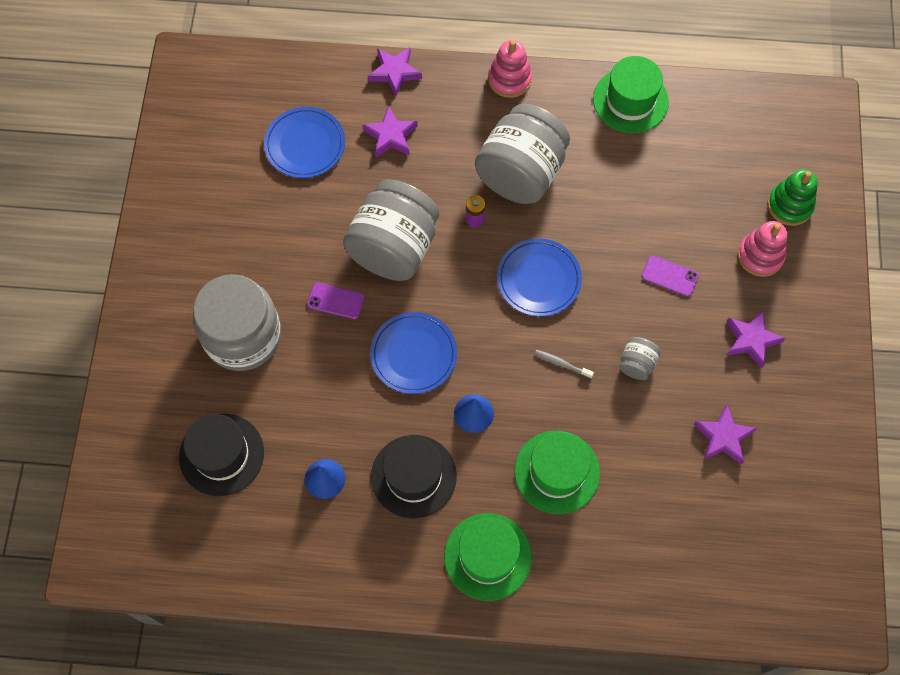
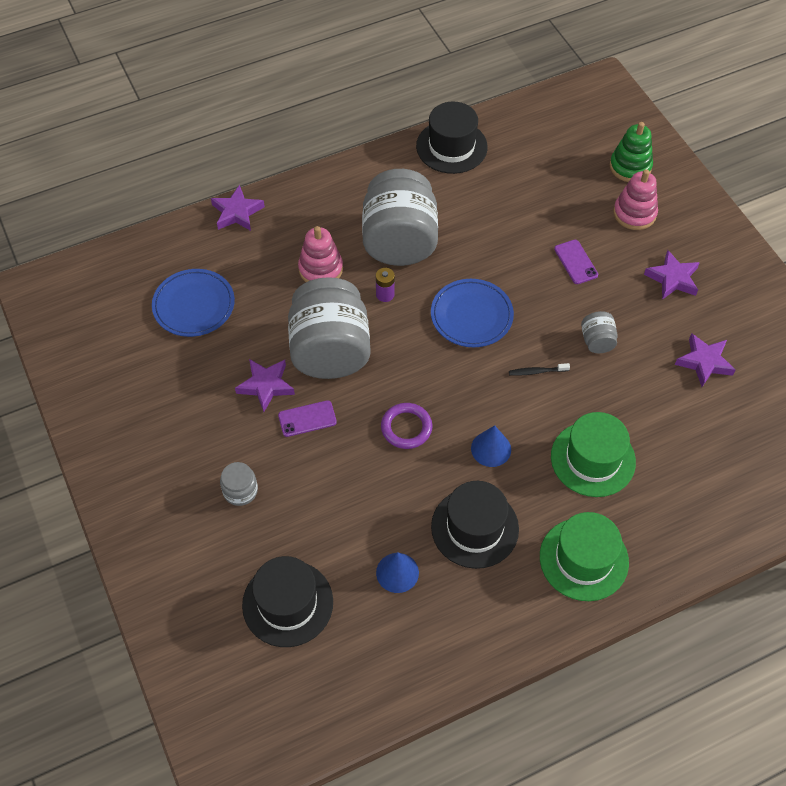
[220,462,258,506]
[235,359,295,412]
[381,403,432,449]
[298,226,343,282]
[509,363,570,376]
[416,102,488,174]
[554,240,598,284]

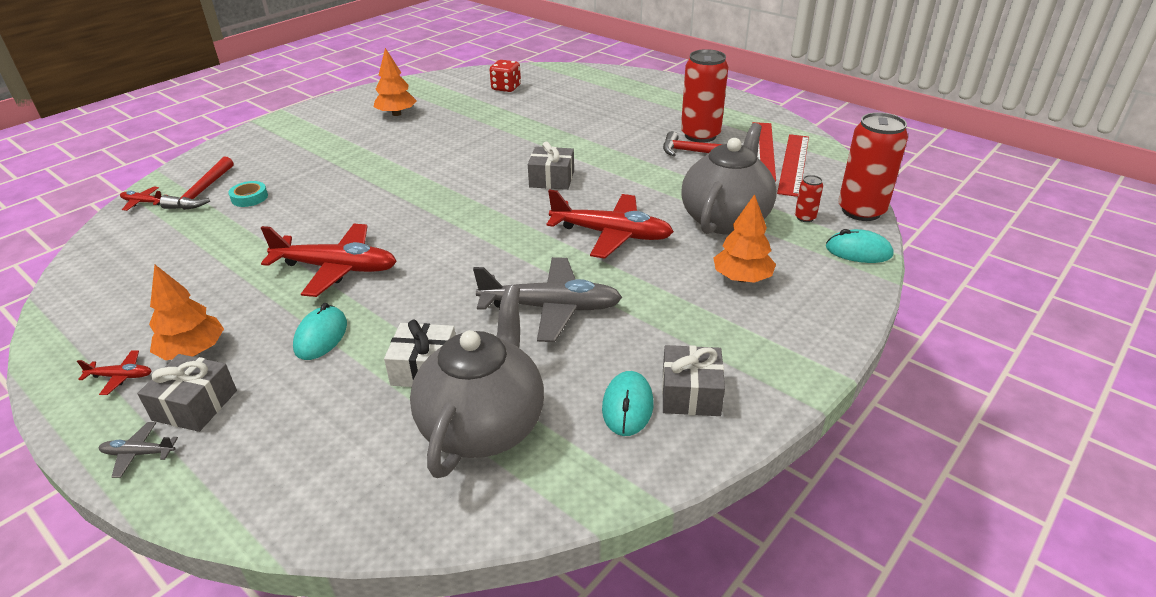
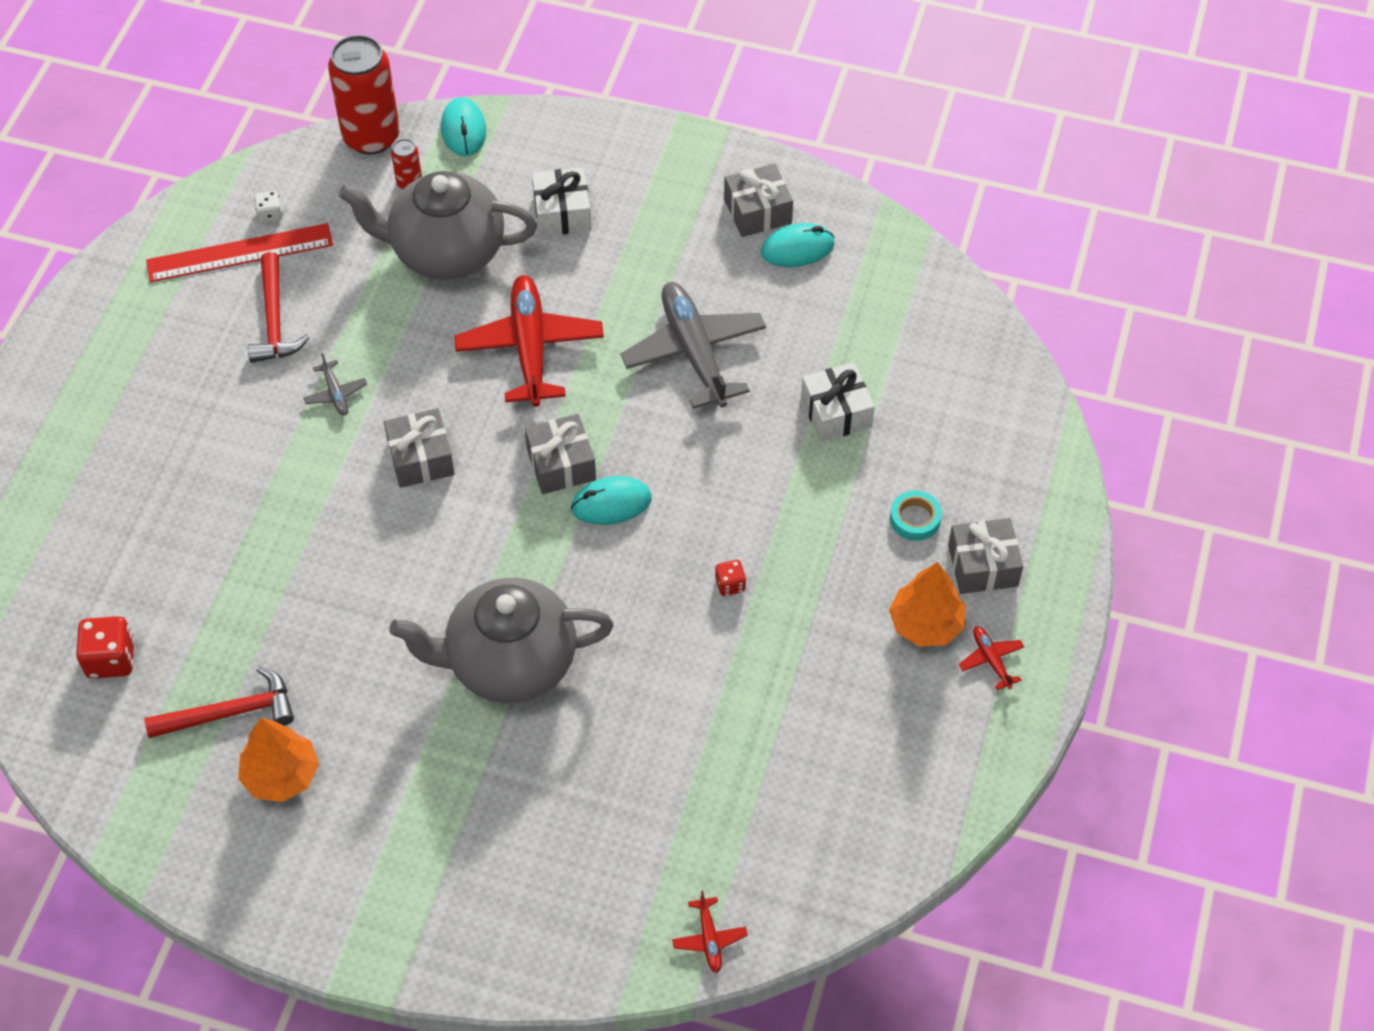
[303,354,367,415]
[145,666,294,738]
[890,491,942,541]
[715,560,746,596]
[571,476,652,525]
[389,578,614,703]
[681,49,728,143] (first image)
[532,167,591,237]
[254,191,283,223]
[525,414,596,494]

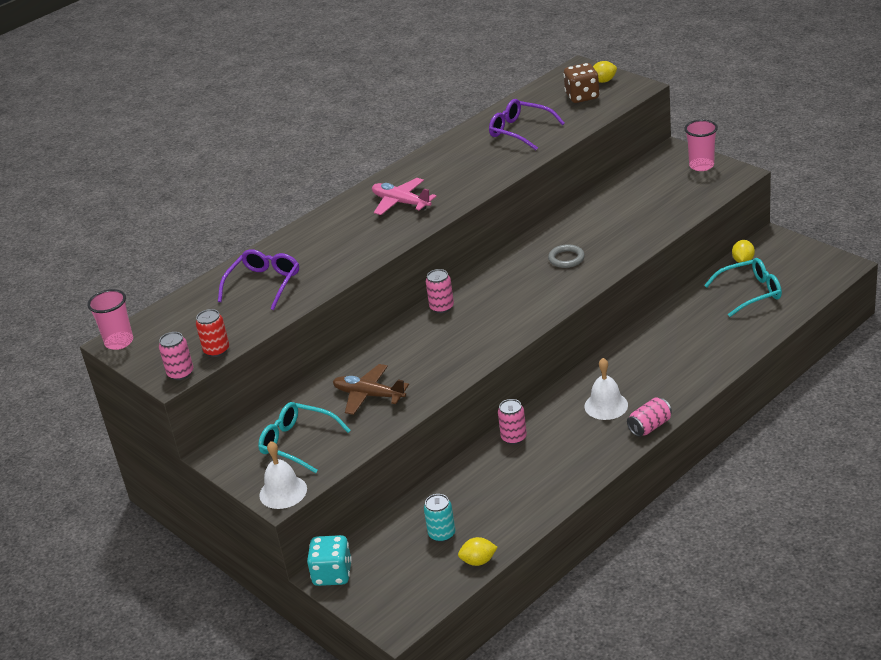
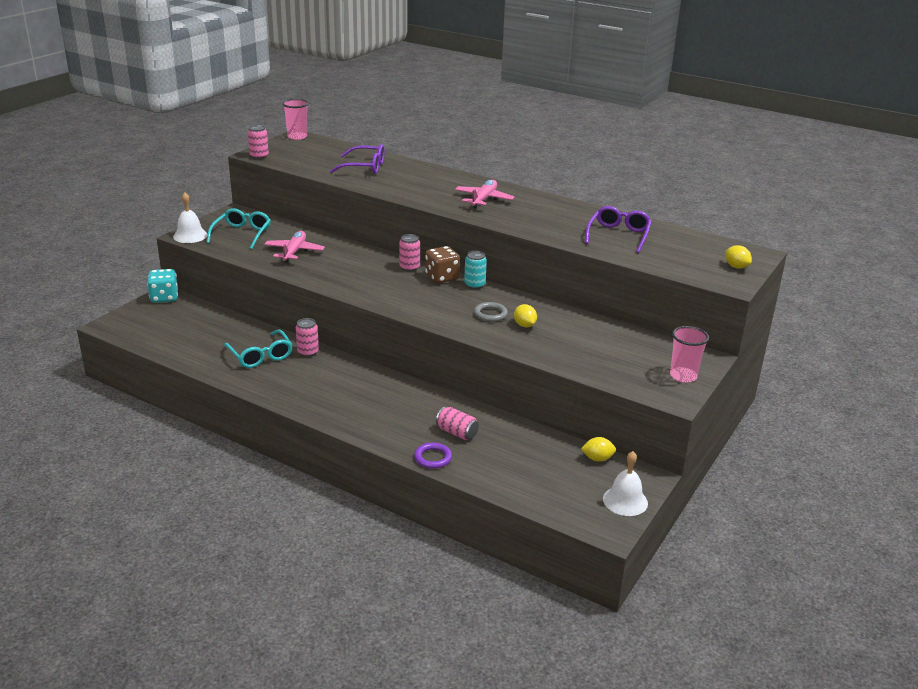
[196,309,229,357] (first image)
[264,231,325,263]
[464,251,487,289]
[514,304,537,328]
[425,246,460,283]
[603,451,648,516]
[436,407,479,440]
[224,329,293,368]
[414,443,452,469]

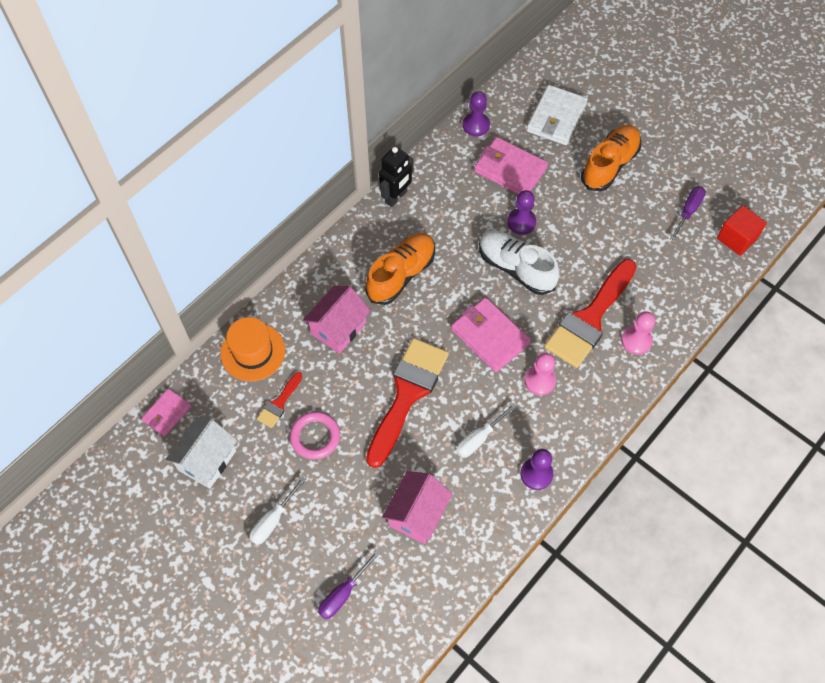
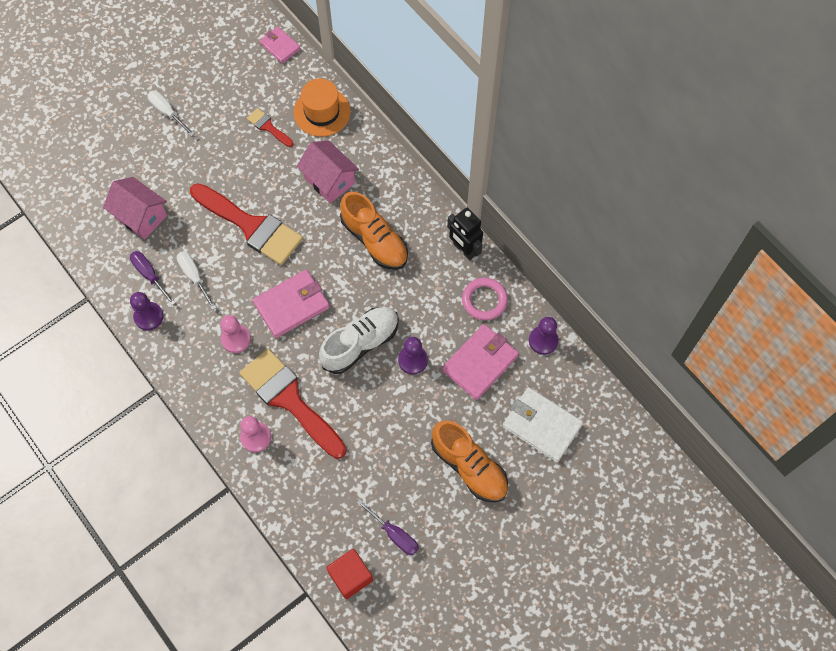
[165,417,238,489] (first image)
[462,278,508,320]
[130,251,175,305]

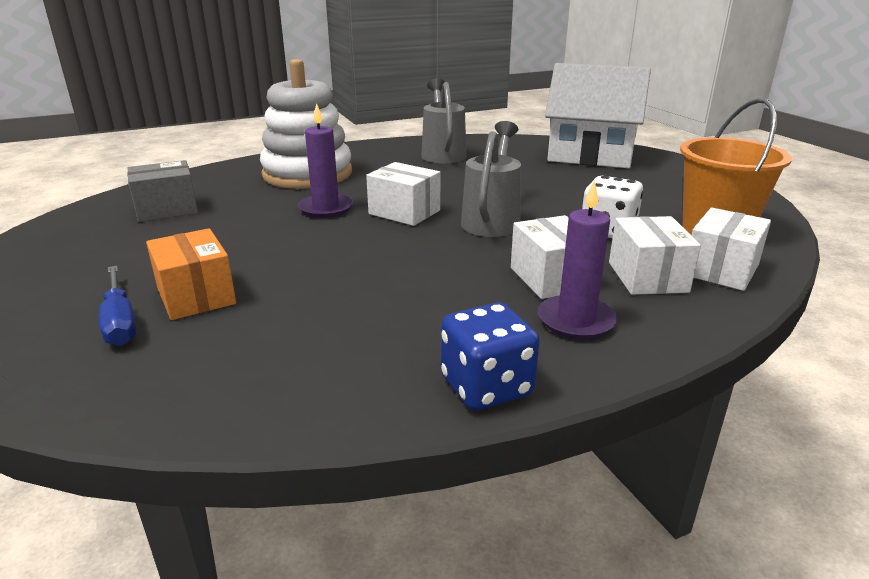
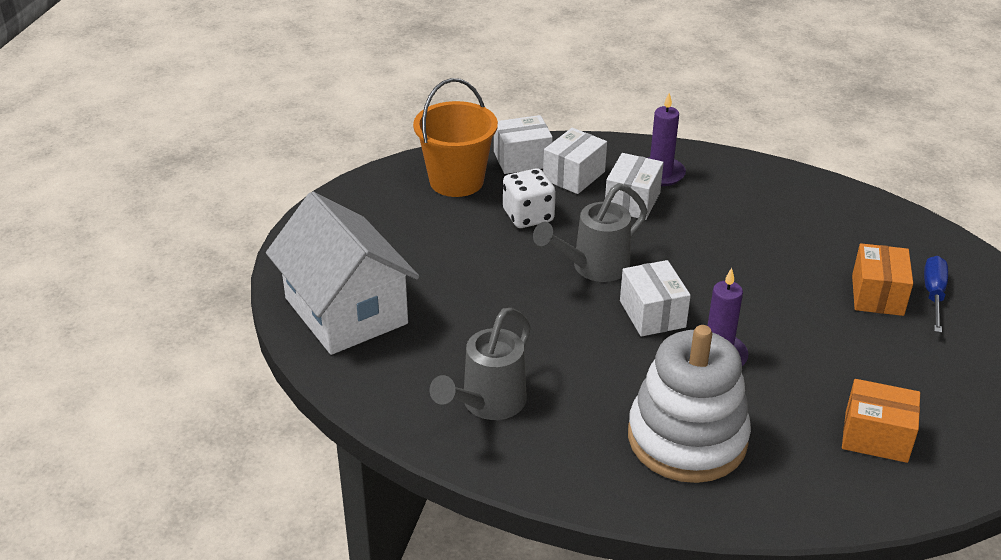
[842,379,920,463]
[441,303,540,411] (first image)

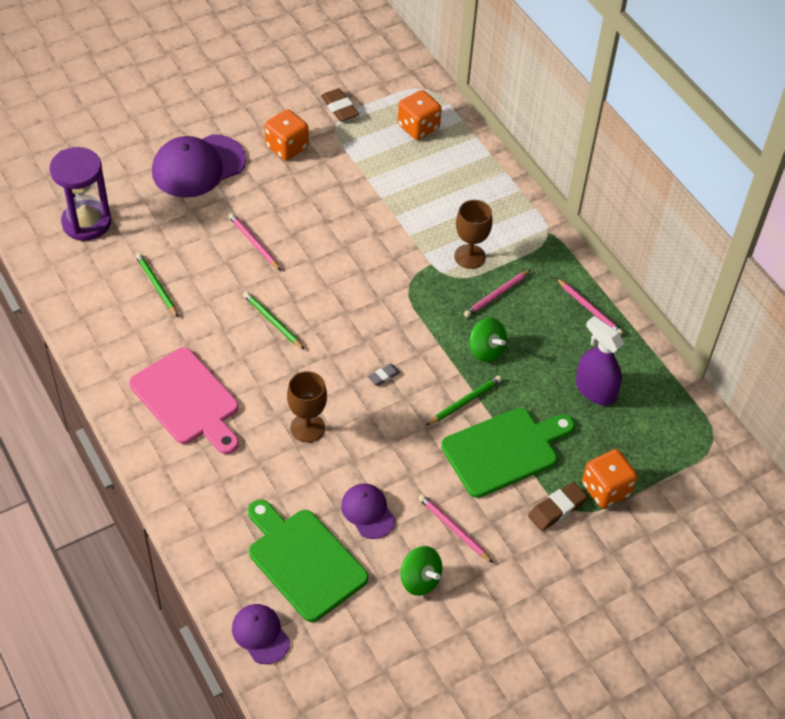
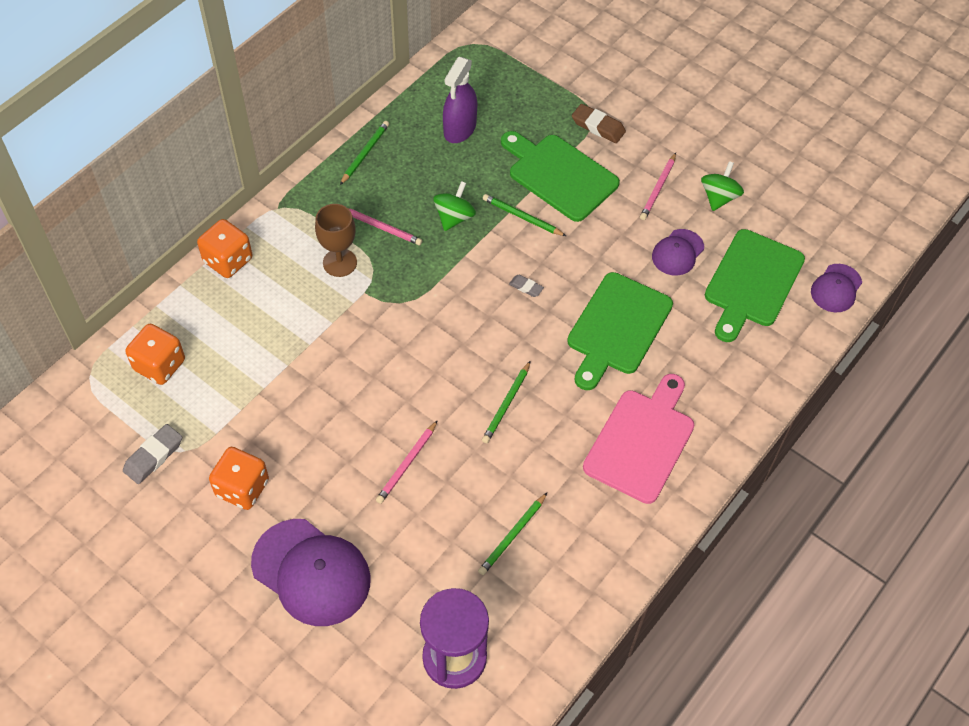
[567,272,673,390]
[123,424,182,484]
[340,121,389,185]
[197,219,252,278]

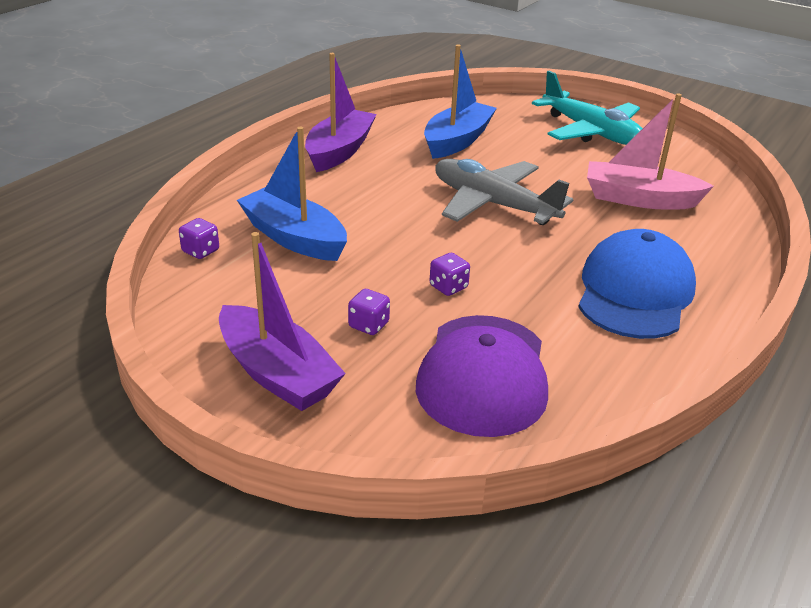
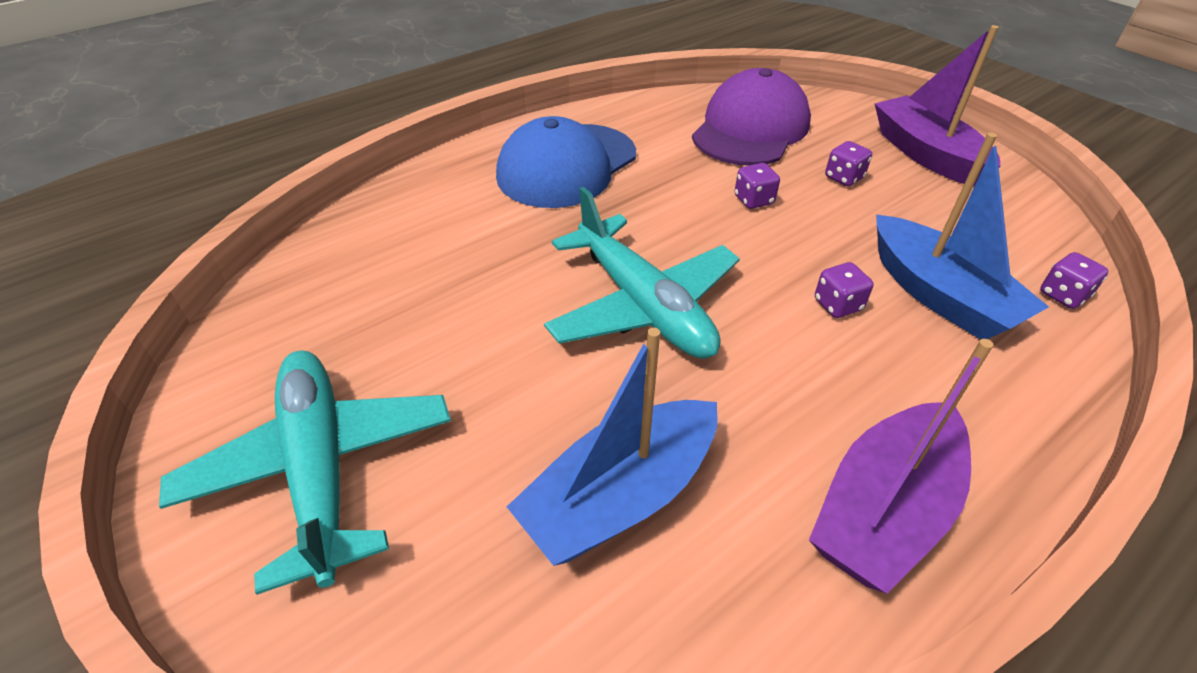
[544,187,740,359]
[587,93,714,210] (first image)
[815,262,874,318]

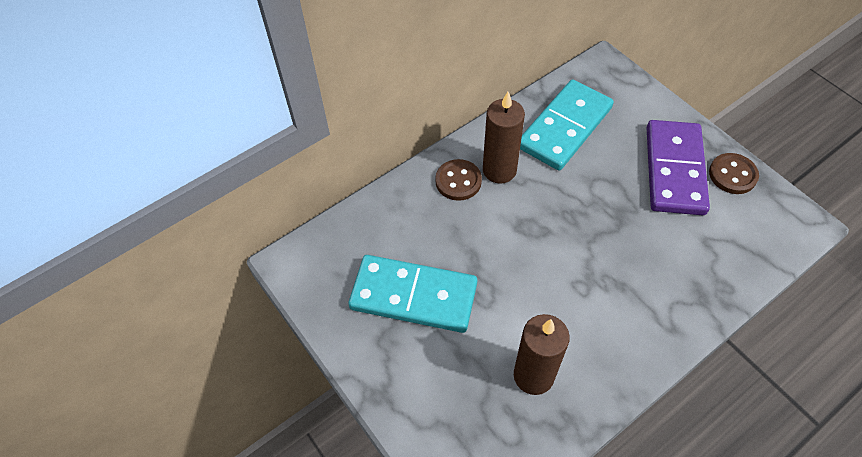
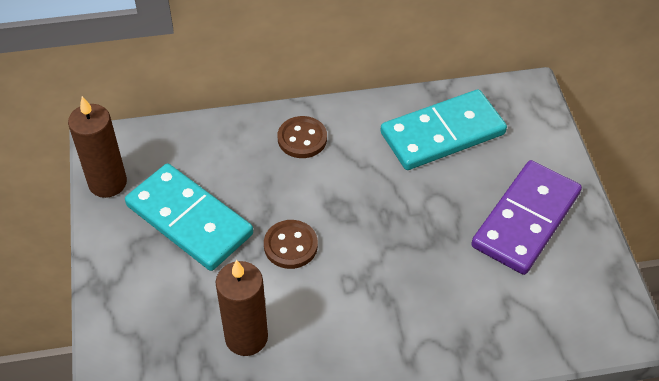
[68,96,127,198]
[264,220,318,269]

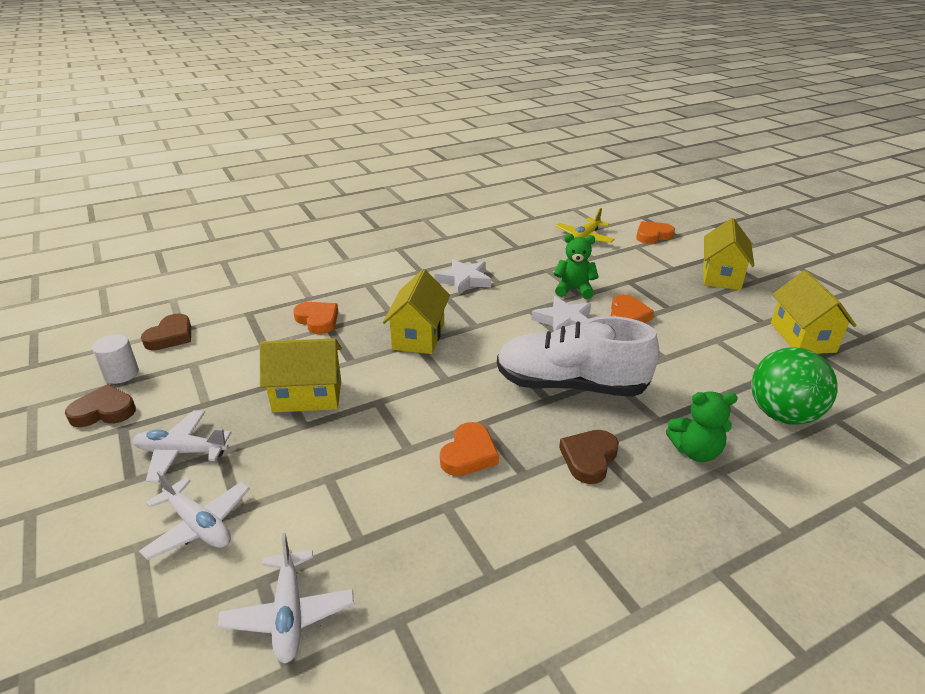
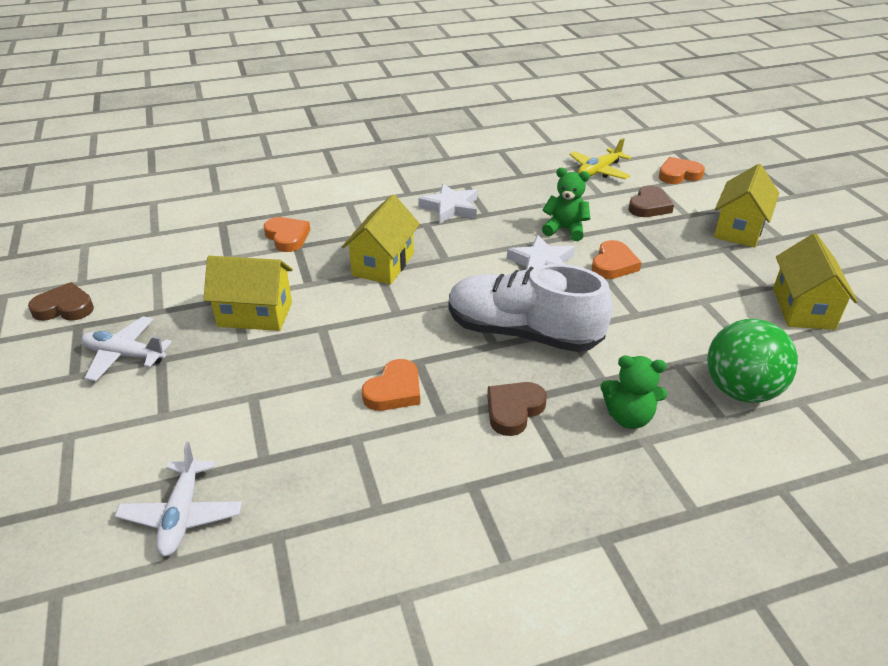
[92,334,139,384] (first image)
[139,471,250,560] (first image)
[628,186,674,217]

